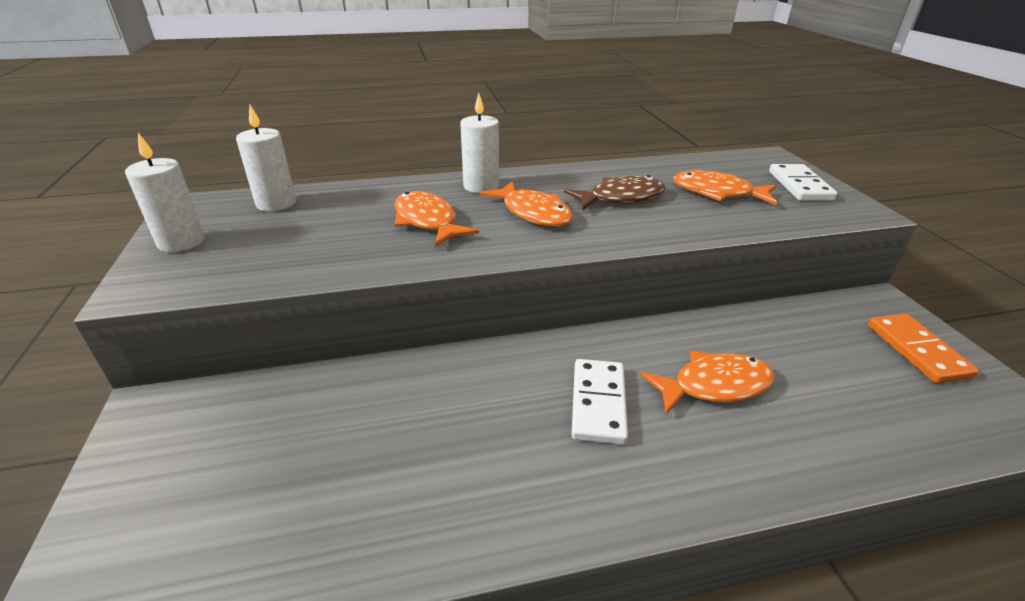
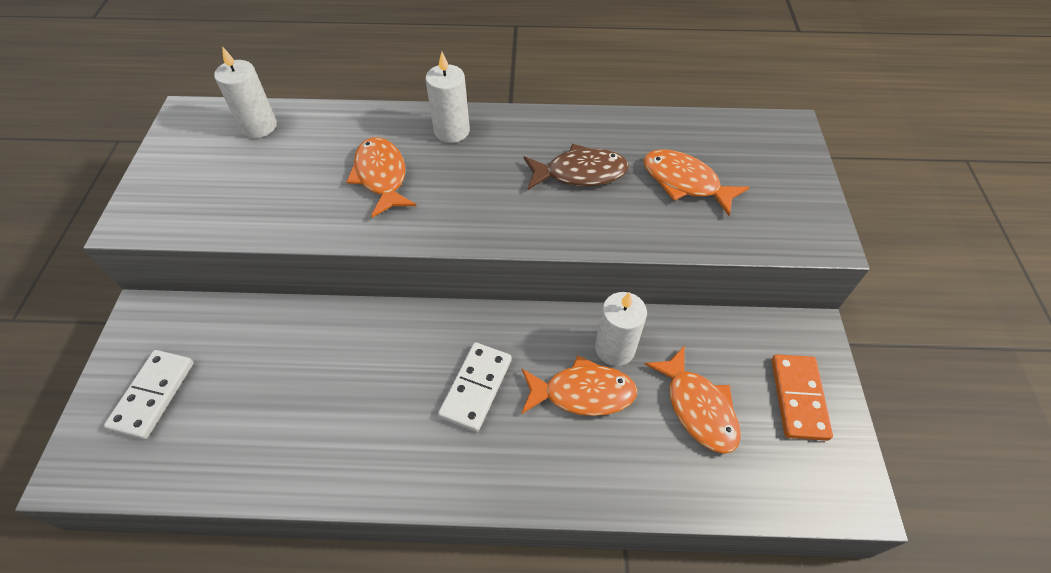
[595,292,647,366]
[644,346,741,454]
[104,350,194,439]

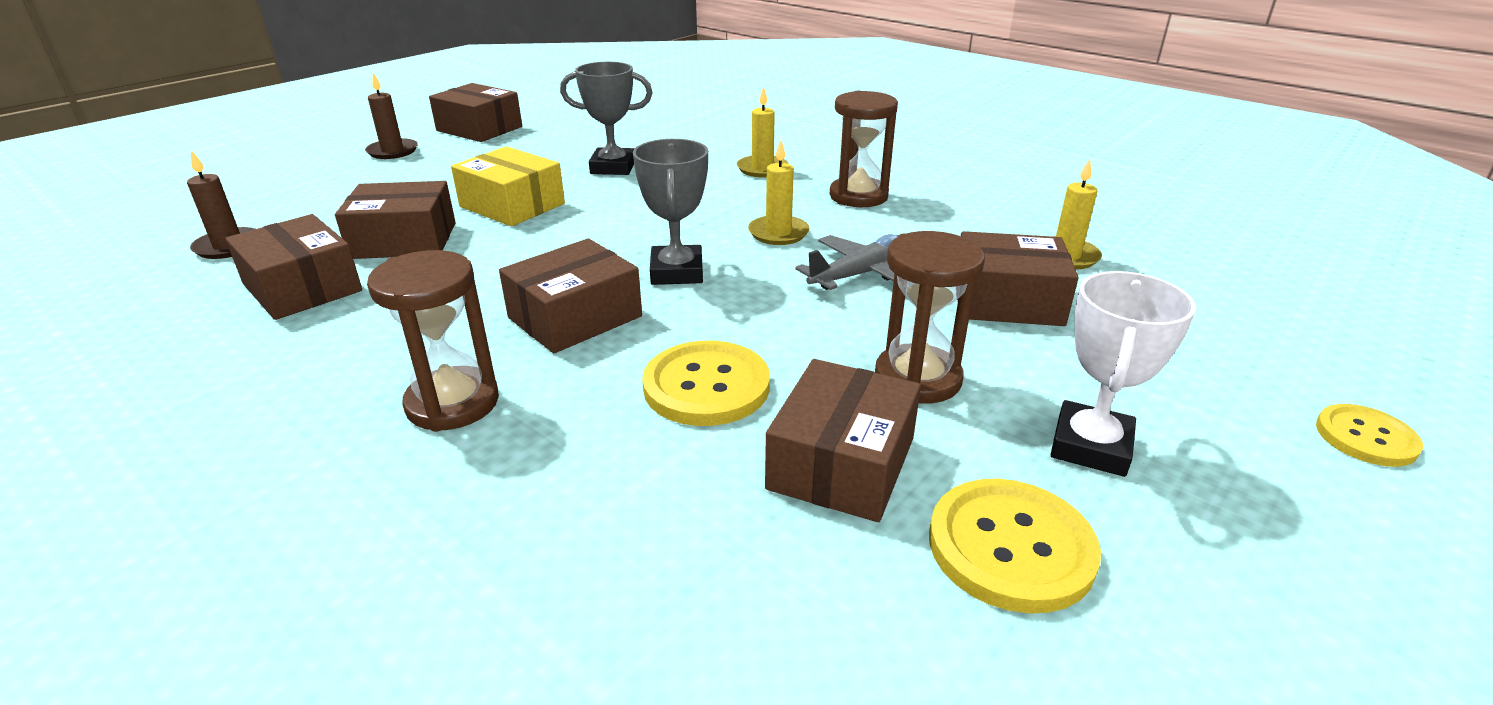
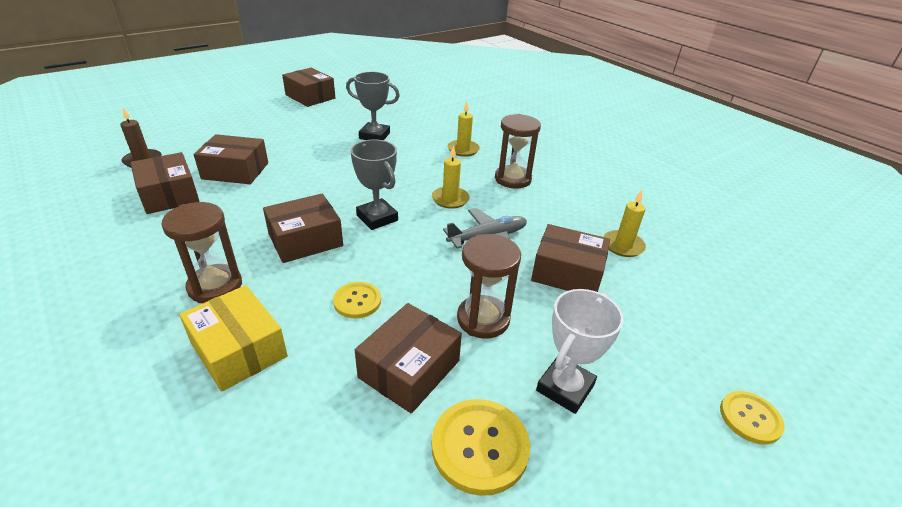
[365,73,418,159] (first image)
[179,285,288,392]
[350,140,398,230]
[333,282,381,318]

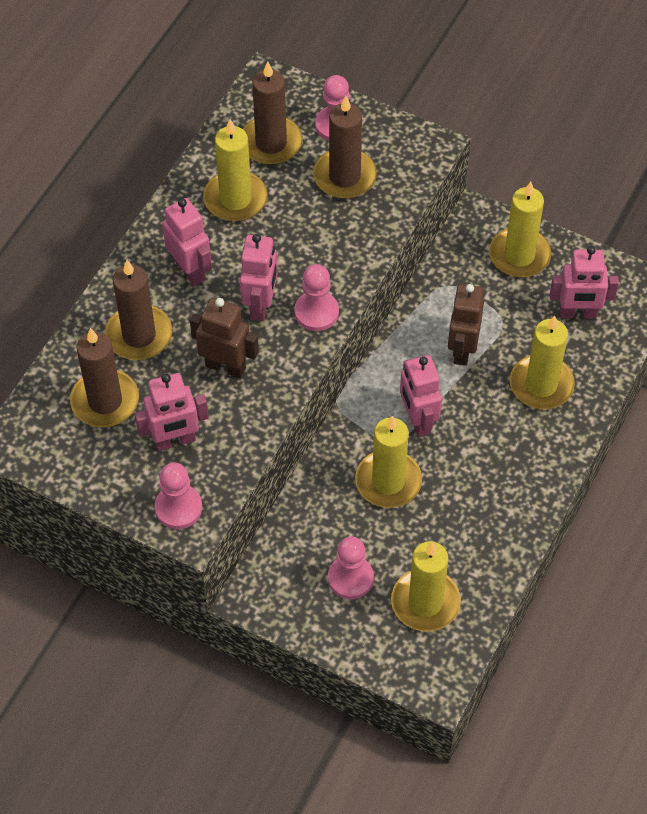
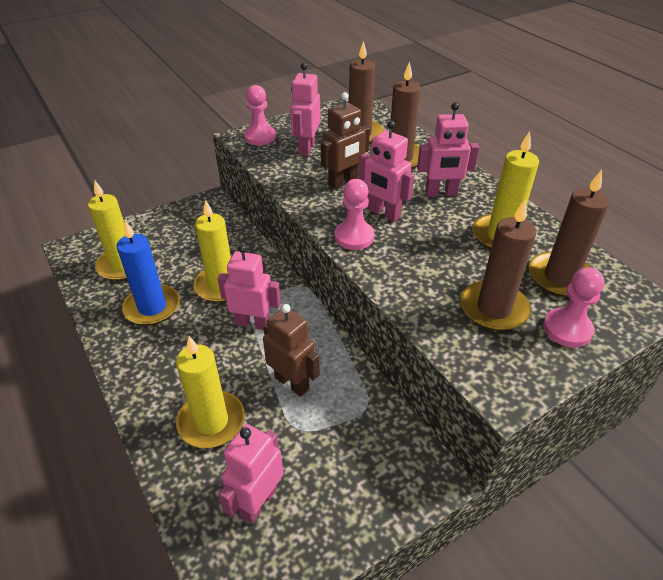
[328,536,374,599] (first image)
[489,182,551,278] (first image)
[117,221,180,325]

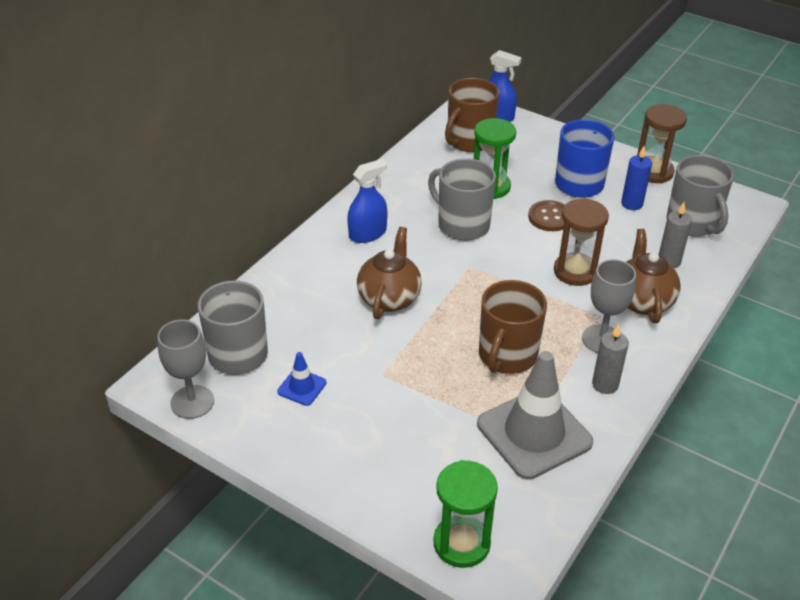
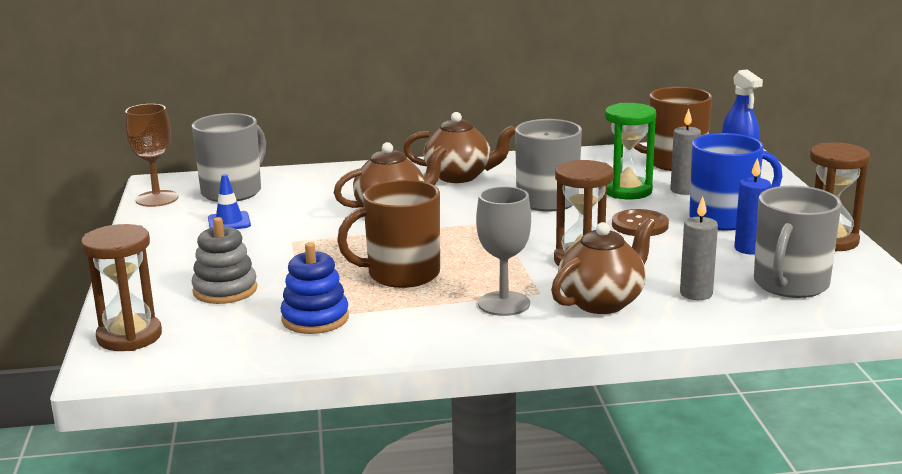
[125,104,178,207]
[403,112,515,183]
[81,224,162,351]
[281,242,349,334]
[670,109,701,195]
[192,217,257,304]

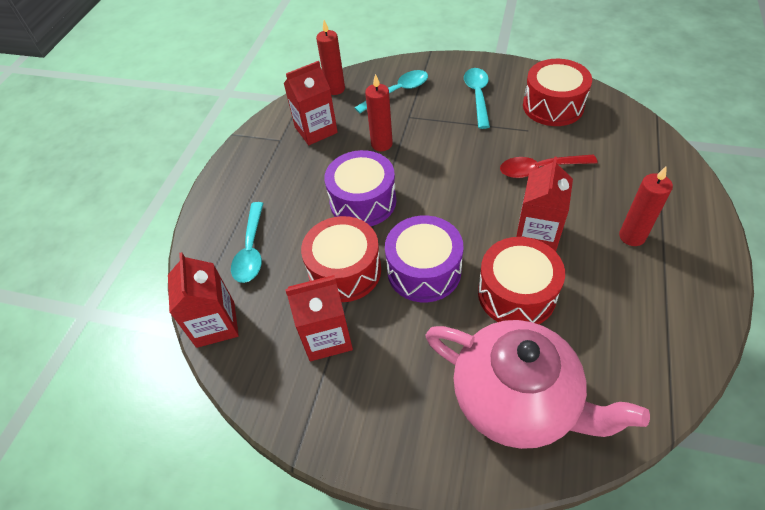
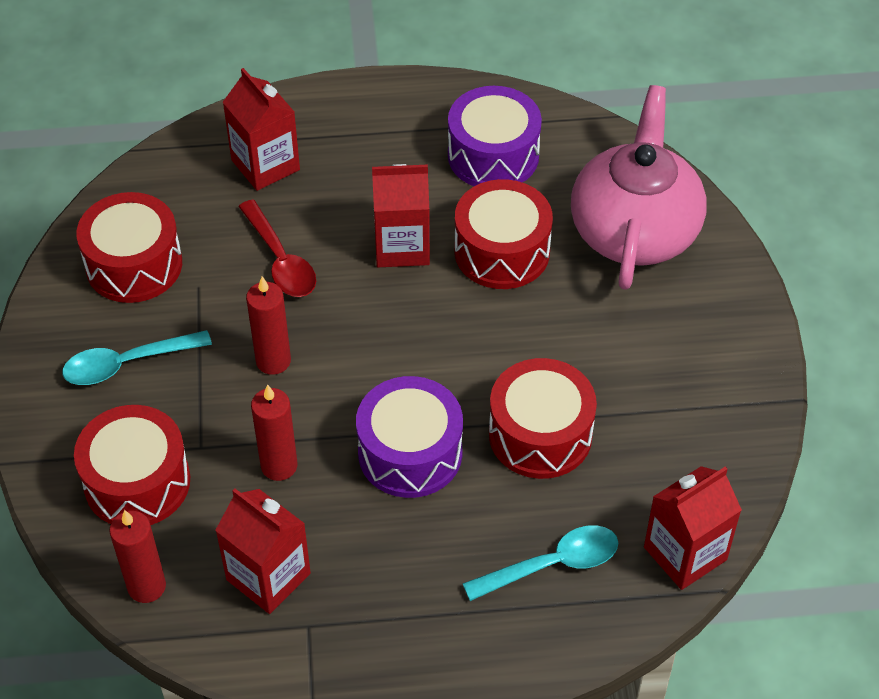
[223,68,300,191]
[74,405,190,525]
[448,86,542,186]
[246,276,291,375]

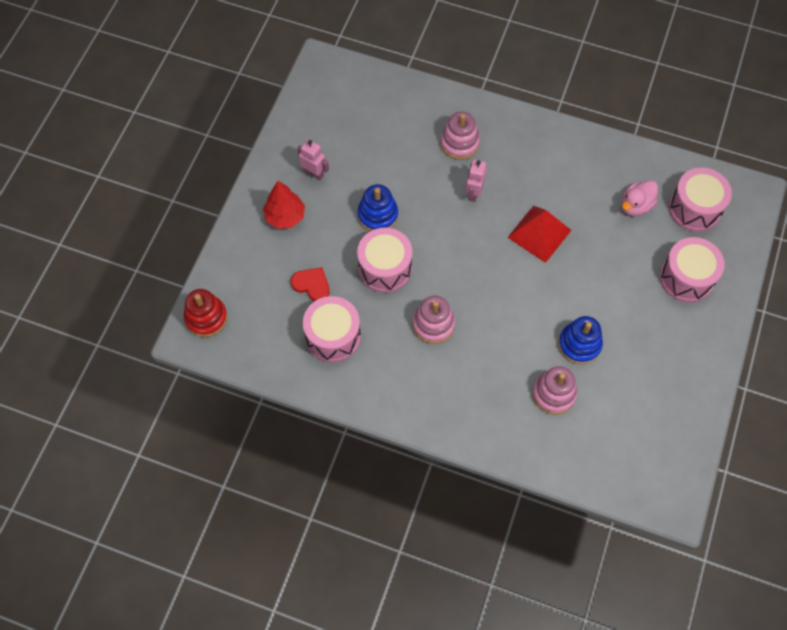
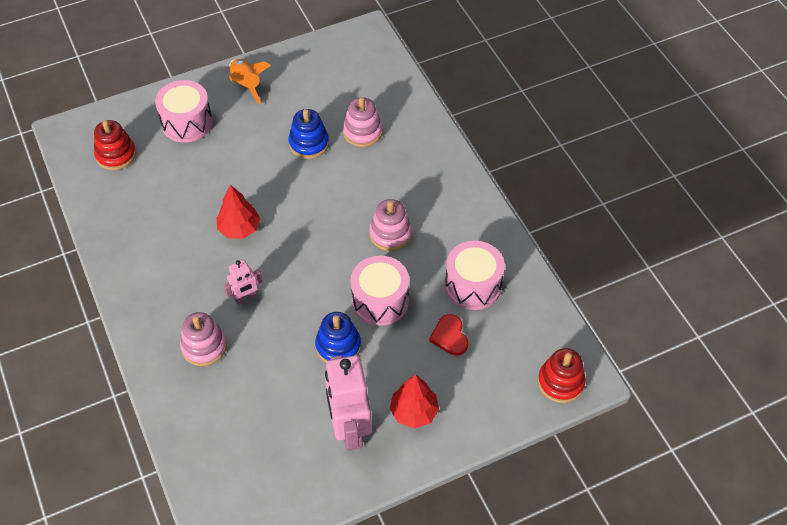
[325,355,372,451]
[217,185,260,239]
[622,180,658,216] (first image)
[94,120,136,170]
[229,59,271,105]

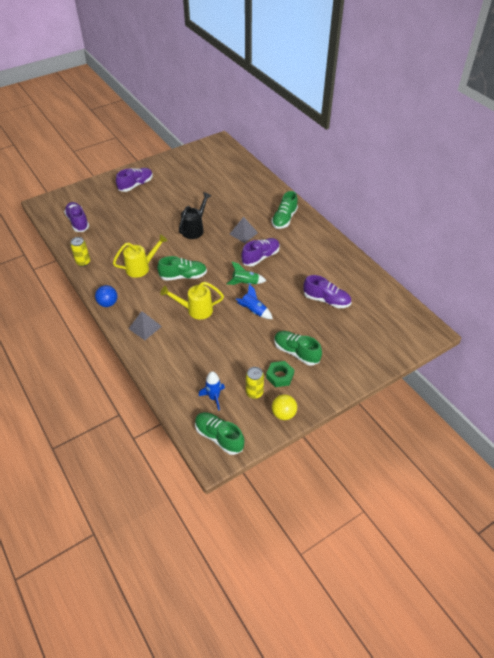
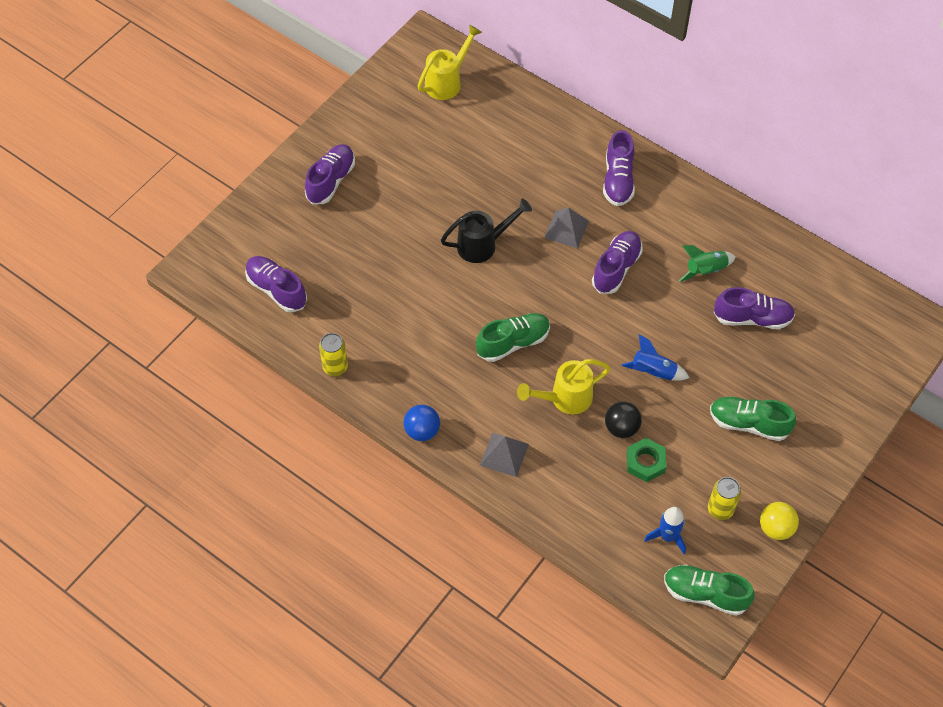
[417,24,482,100]
[441,198,532,263]
[679,245,736,282]
[627,438,666,482]
[603,130,635,206]
[605,402,642,438]

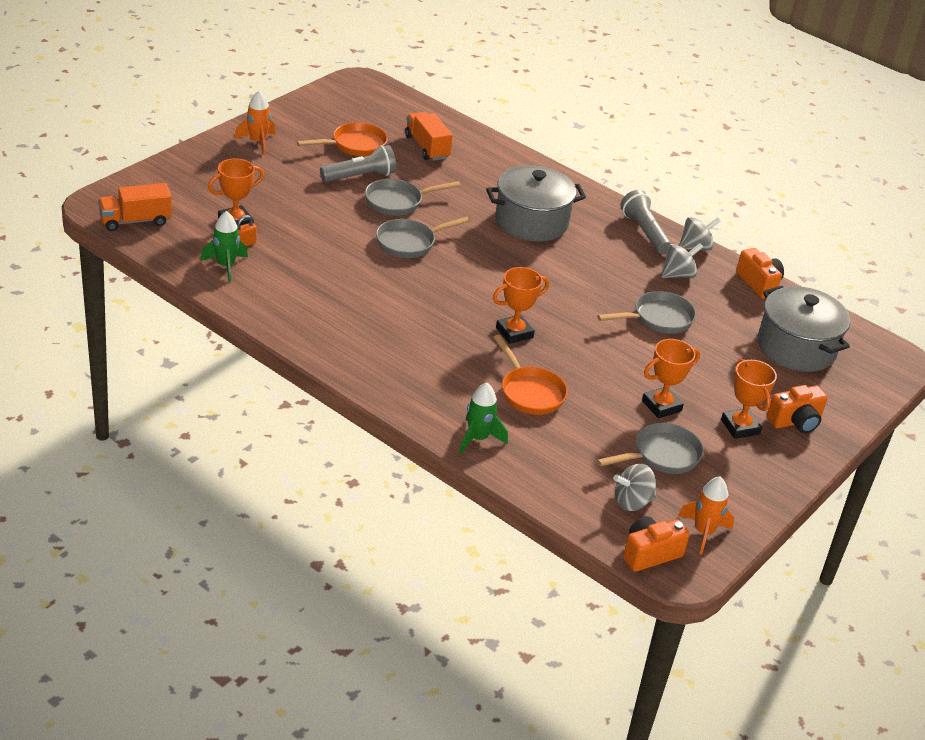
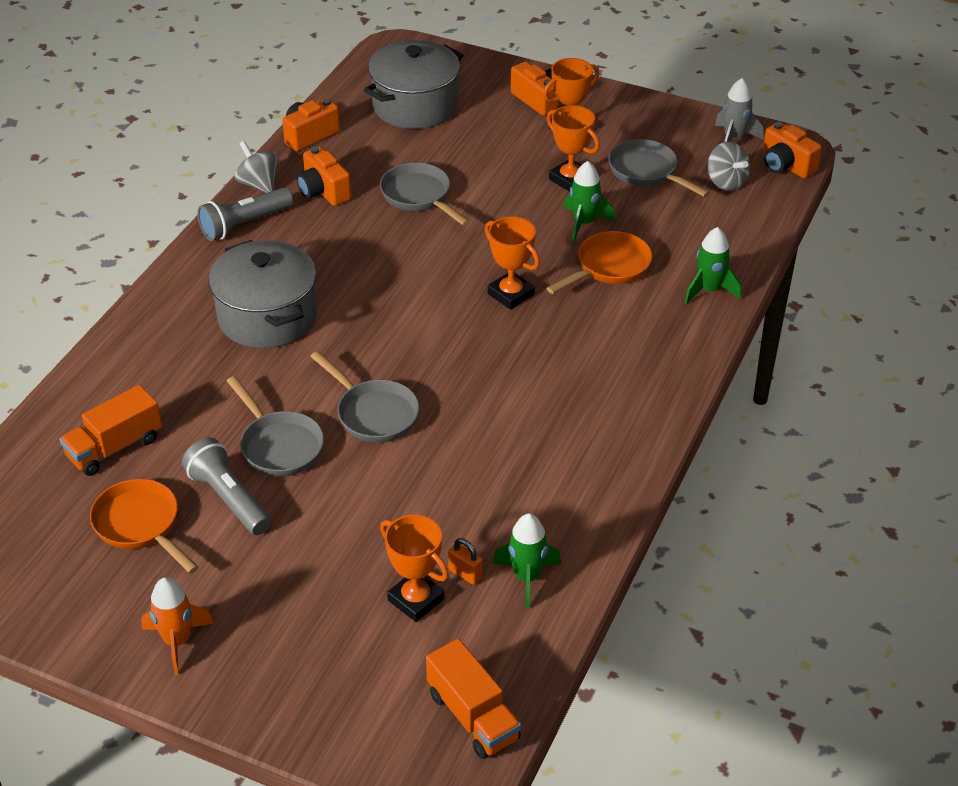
[297,146,351,206]
[715,78,763,142]
[564,161,615,242]

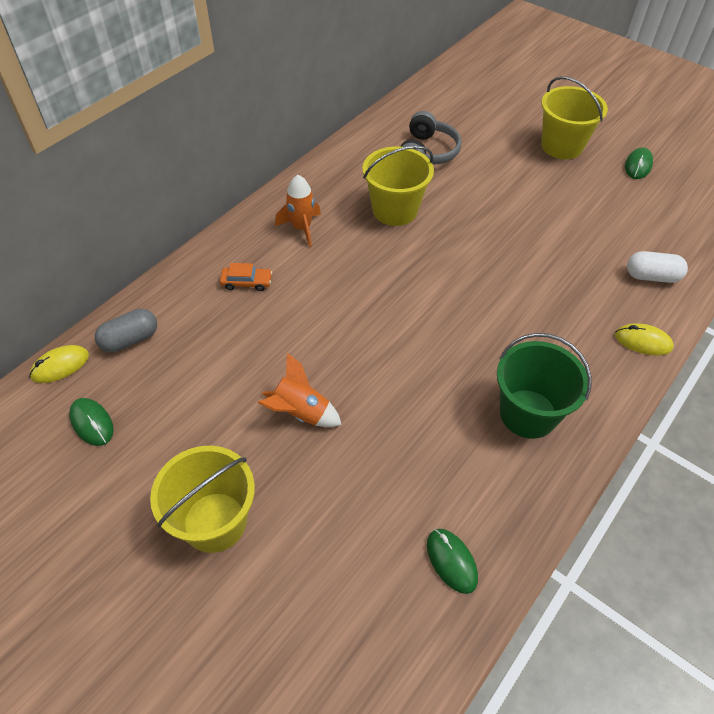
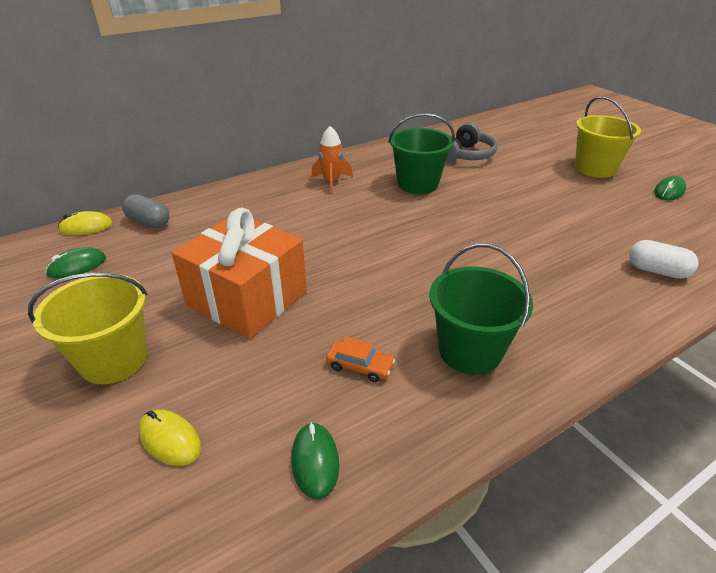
[45,247,106,279]
[122,194,170,228]
[326,337,395,382]
[172,208,307,339]
[388,113,455,194]
[138,410,201,466]

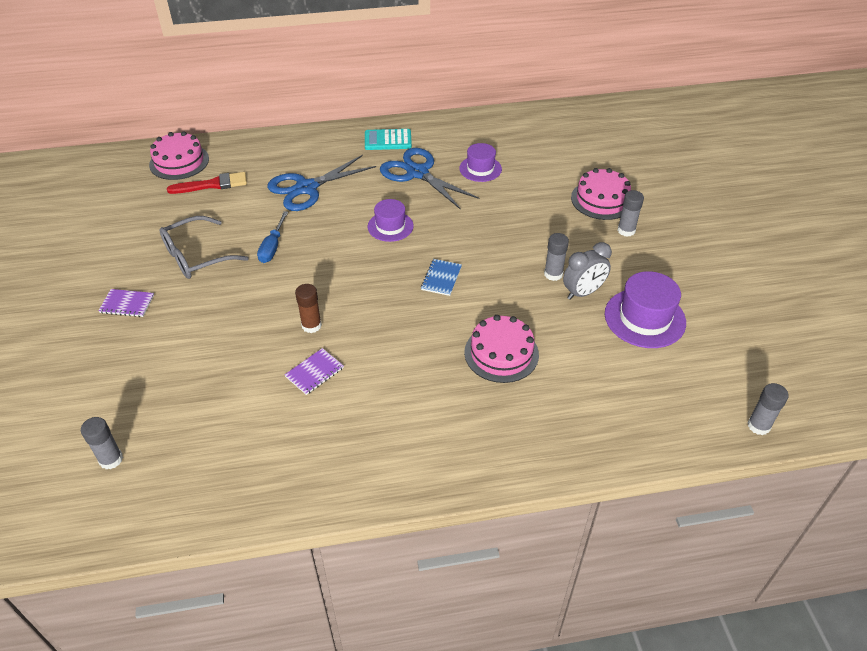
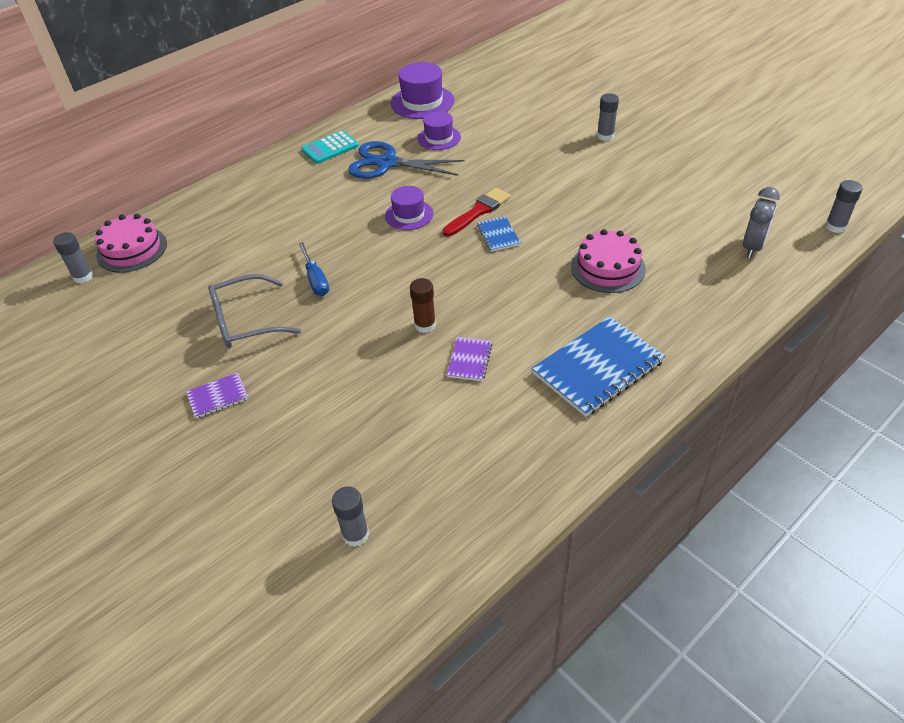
[208,274,301,348]
[443,188,511,236]
[268,155,376,211] (first image)
[53,232,93,284]
[743,187,780,258]
[571,168,631,220] (first image)
[391,62,454,119]
[532,316,665,417]

